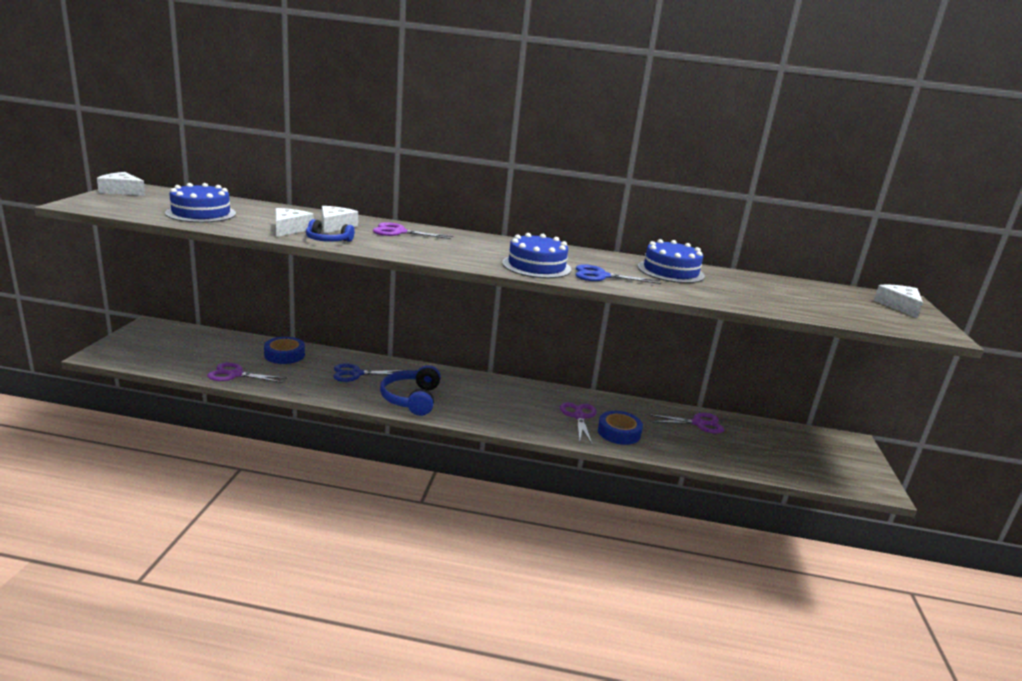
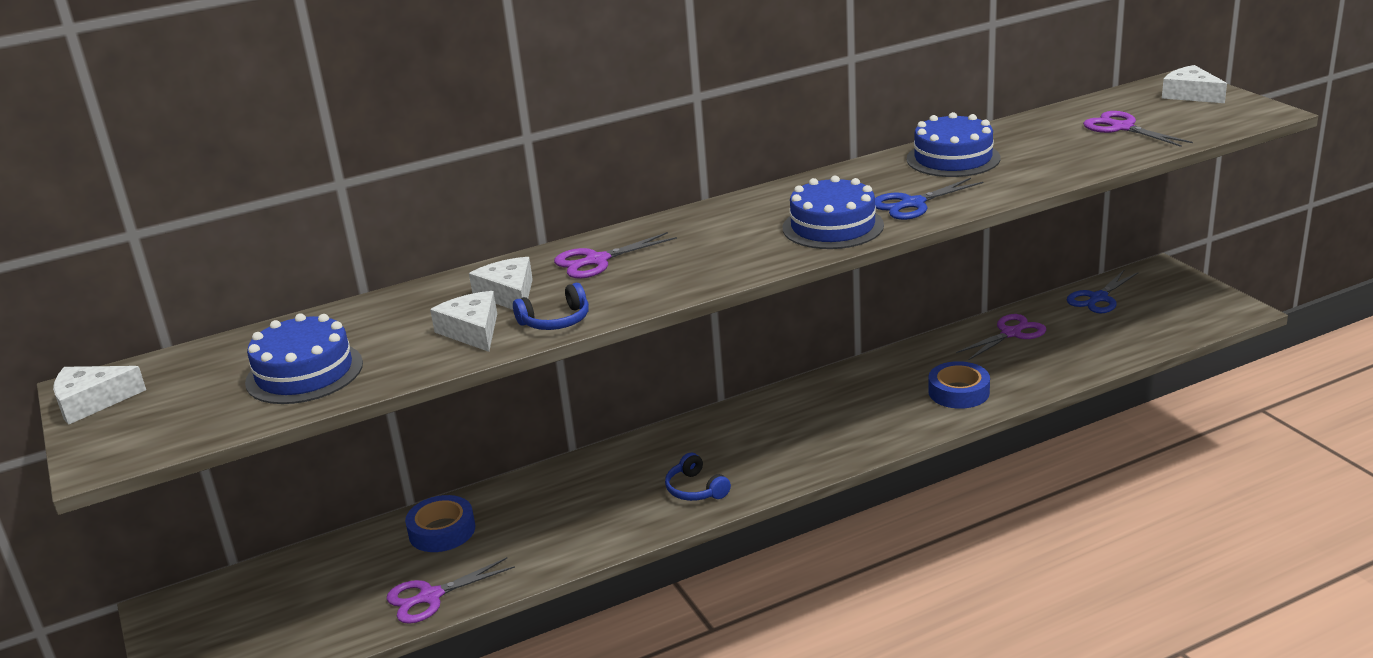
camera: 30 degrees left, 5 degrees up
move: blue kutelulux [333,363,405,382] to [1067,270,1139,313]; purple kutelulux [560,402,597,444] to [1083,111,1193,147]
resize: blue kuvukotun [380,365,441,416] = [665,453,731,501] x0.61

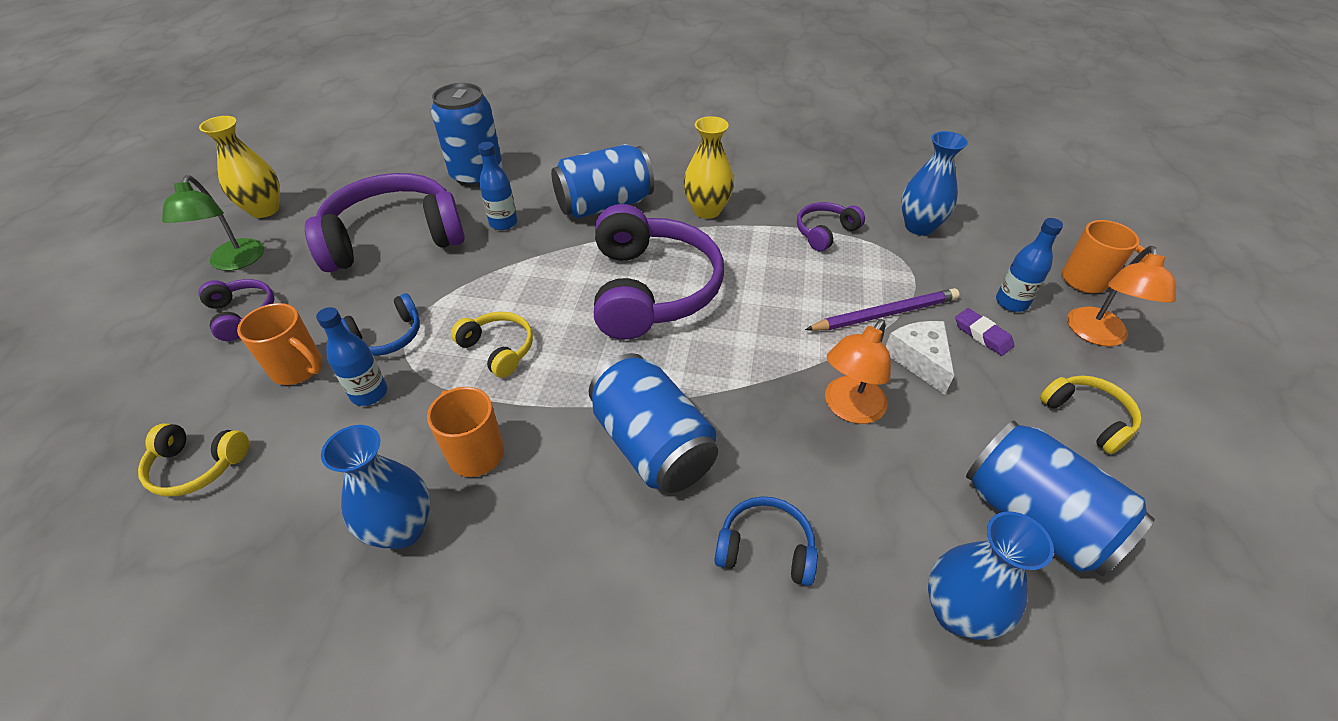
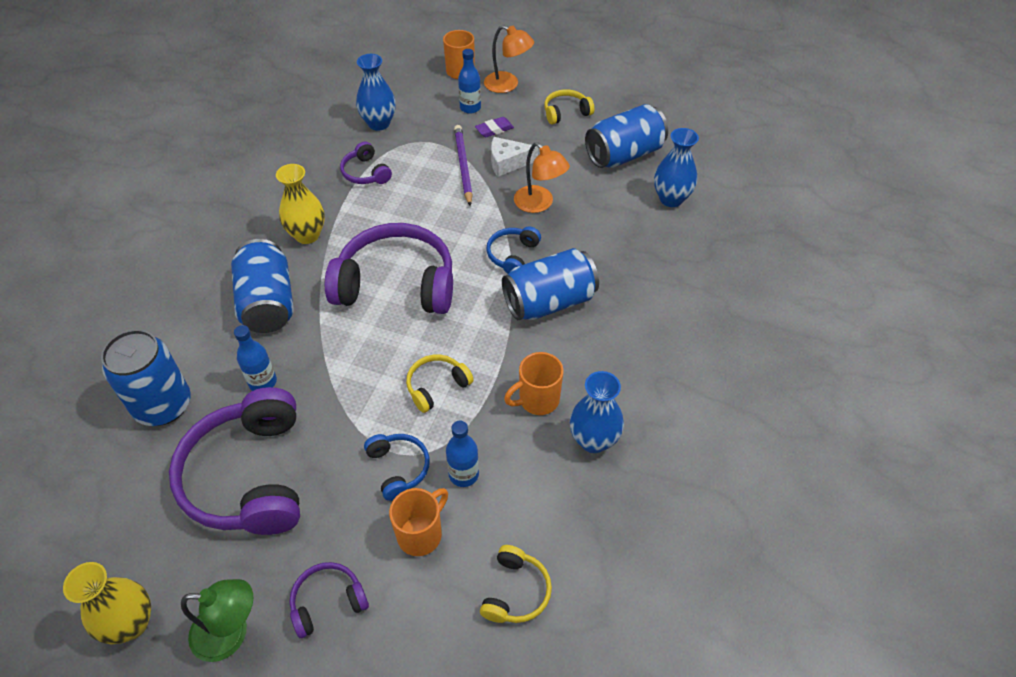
camera: 80 degrees left, 5 degrees up
move: blue kuvukotun [714,496,818,586] to [487,226,541,274]

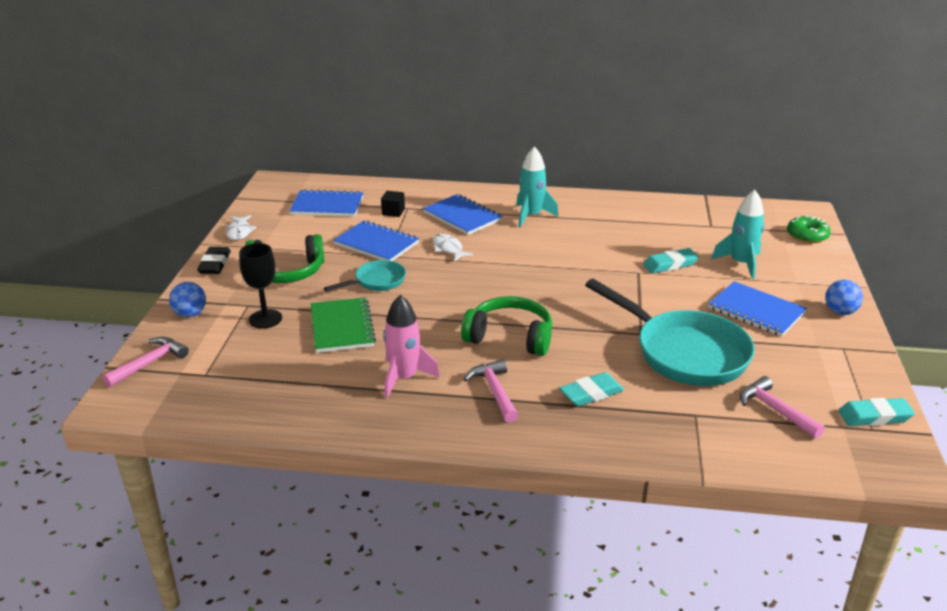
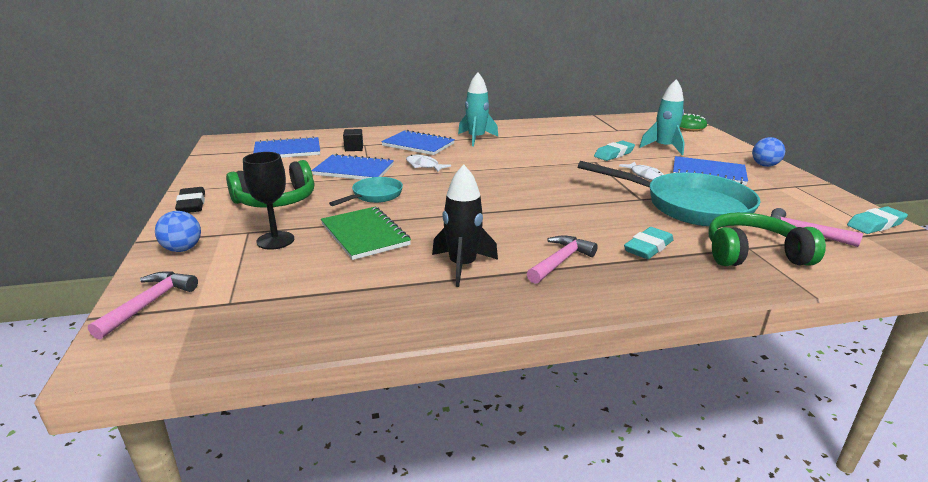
camera: 20 degrees left, 5 degrees down
move: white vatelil [226,215,256,240] to [619,162,664,180]; green kuvukotun [461,296,552,356] to [709,212,826,266]
recolor: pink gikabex [383,295,440,398] to black gikabex [432,164,498,287]
rotate: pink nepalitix [464,359,519,423] = [527,235,598,284] 75 degrees clockwise

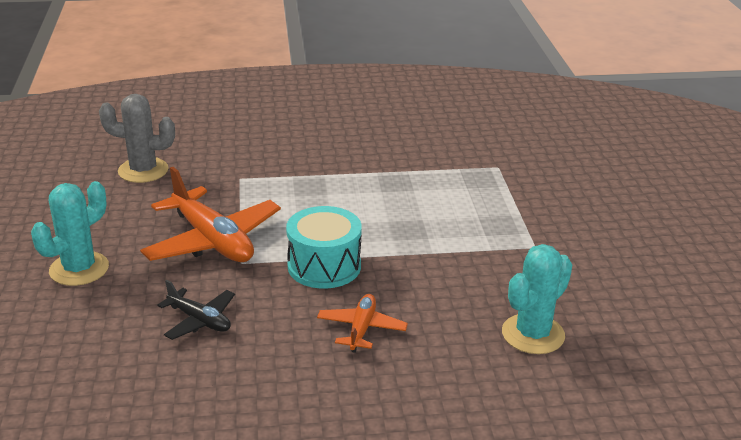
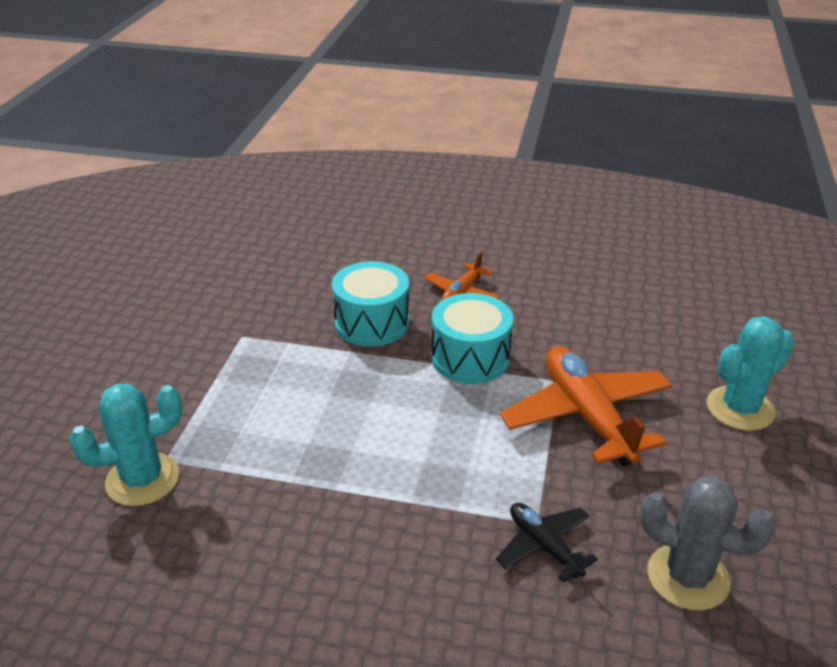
camera: 160 degrees left, 5 degrees up
insert: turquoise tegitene [332,261,409,347]
move: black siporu [157,280,235,340] to [496,503,598,582]; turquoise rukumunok [502,244,572,354] to [69,383,182,506]

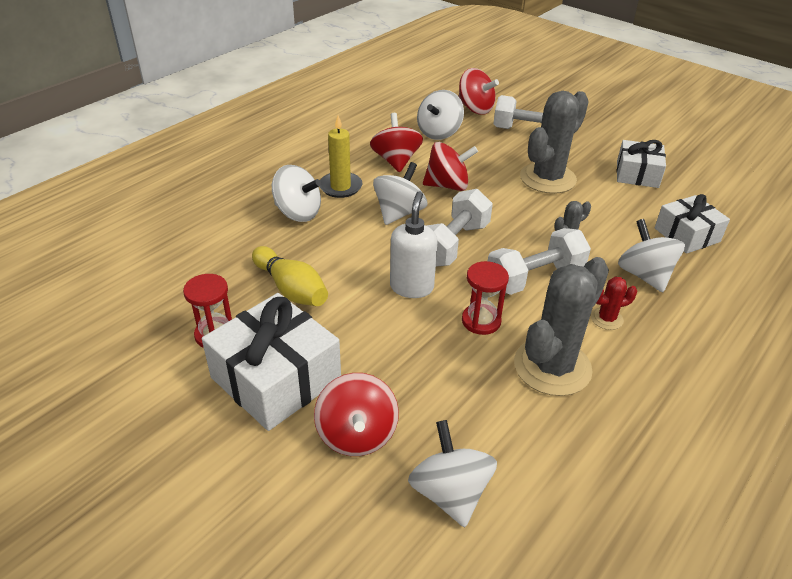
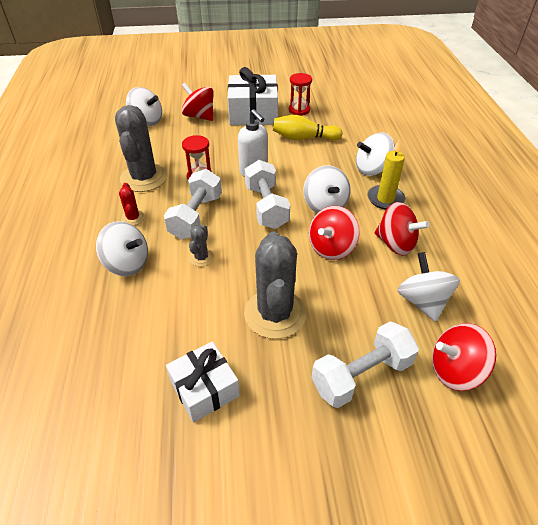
camera: 135 degrees right, 5 degrees up
delete: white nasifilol [655,194,730,254]
rotate: red rukumunok [591,277,637,330] = [119,183,145,226] 45 degrees counterclockwise

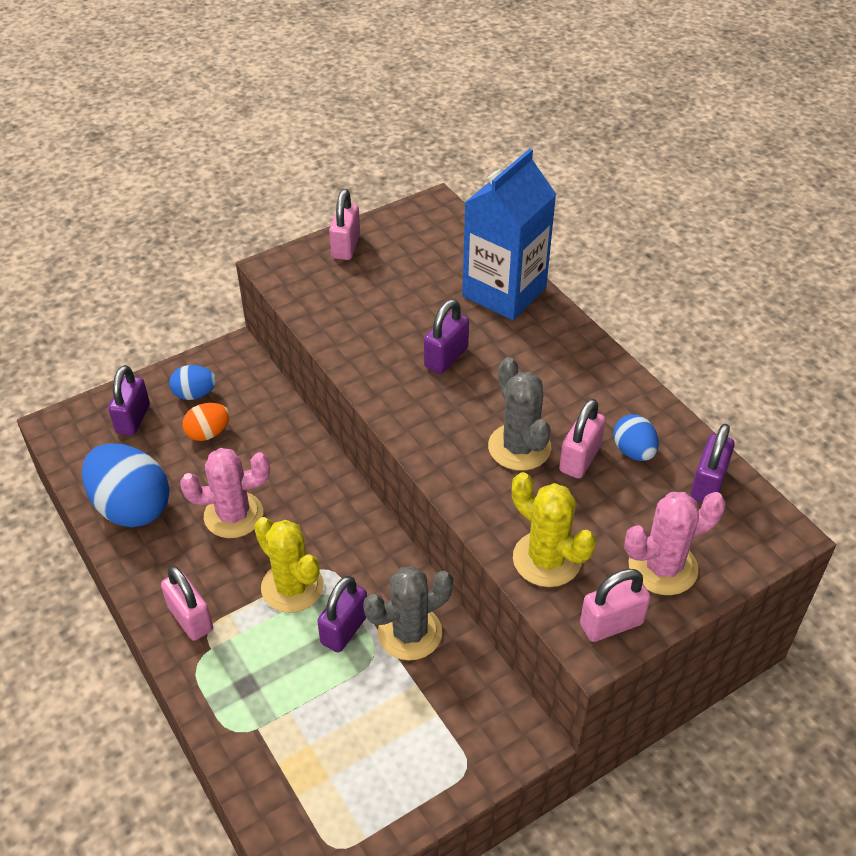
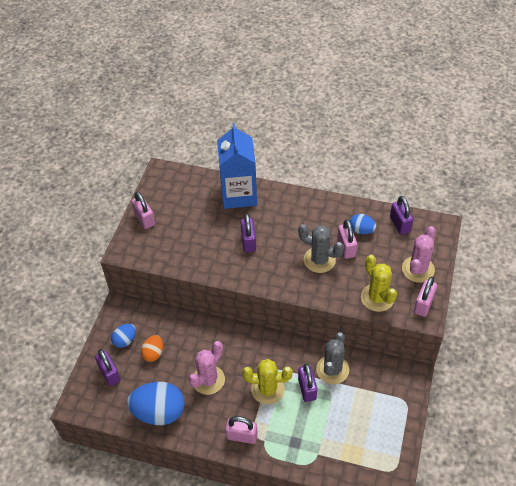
camera: 40 degrees left, 5 degrees up
rotate: yellow rukumunok [512,472,596,587] = [361,255,397,312] 60 degrees clockwise

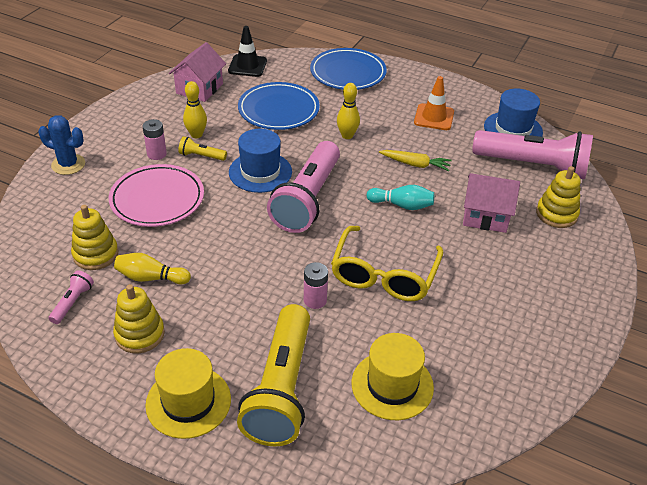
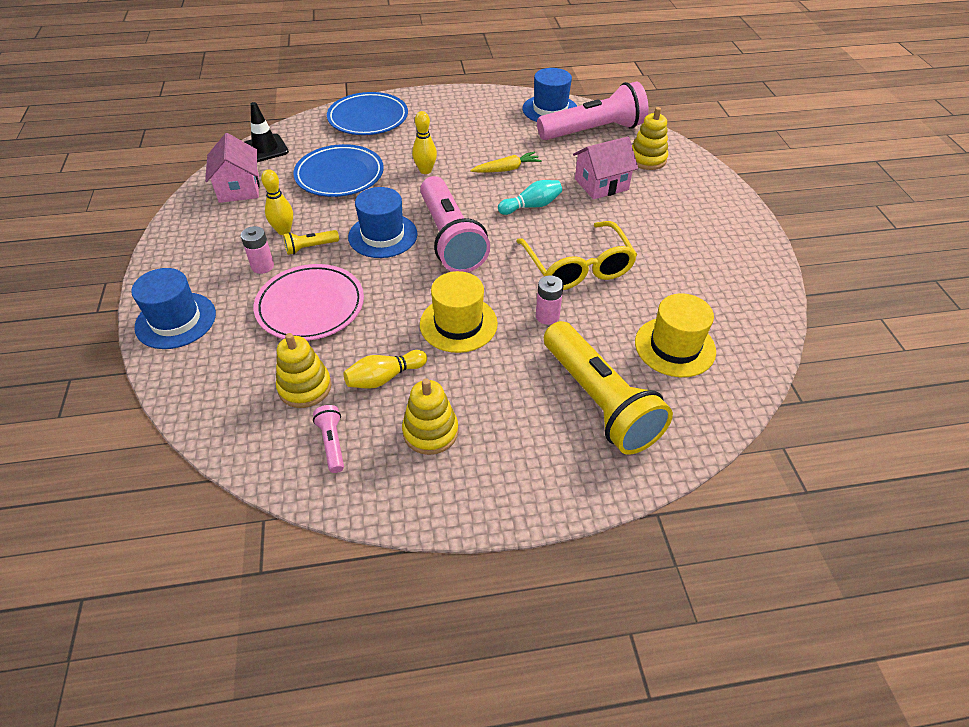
camera: 35 degrees left, 5 degrees up
delete: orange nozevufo [414,76,454,130]
move: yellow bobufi [145,348,231,439] to [420,271,498,353]
replace: blue rukumunok [38,115,85,175] to blue bobufi [131,268,216,349]

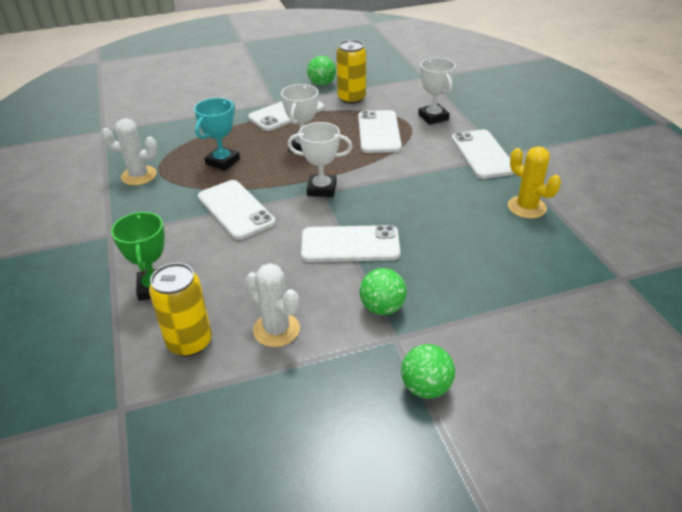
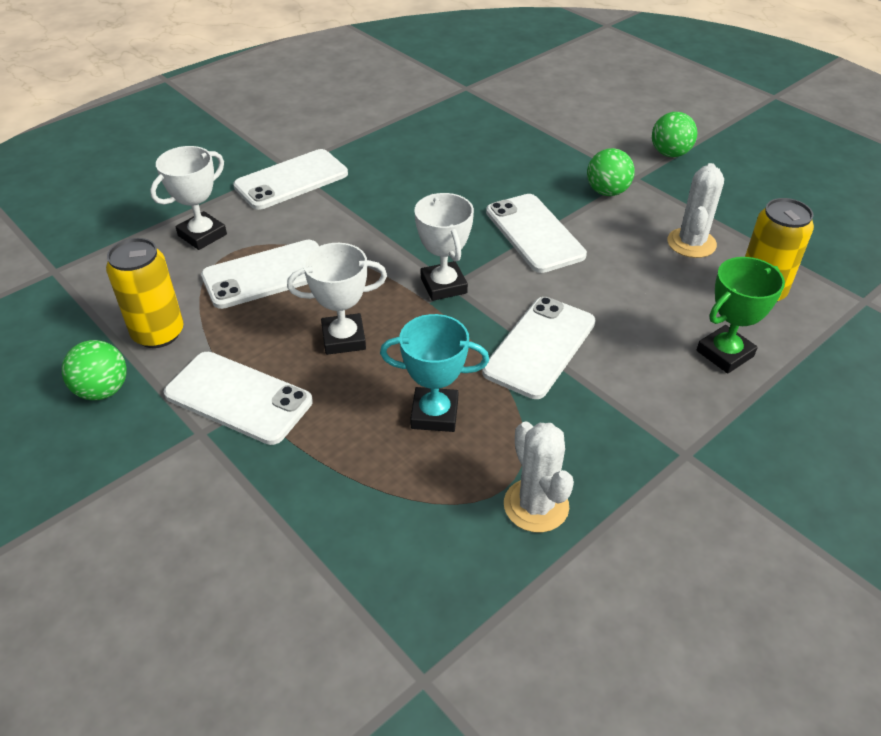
camera: 115 degrees left, 5 degrees up
delete: yellow rukumunok [508,146,561,219]

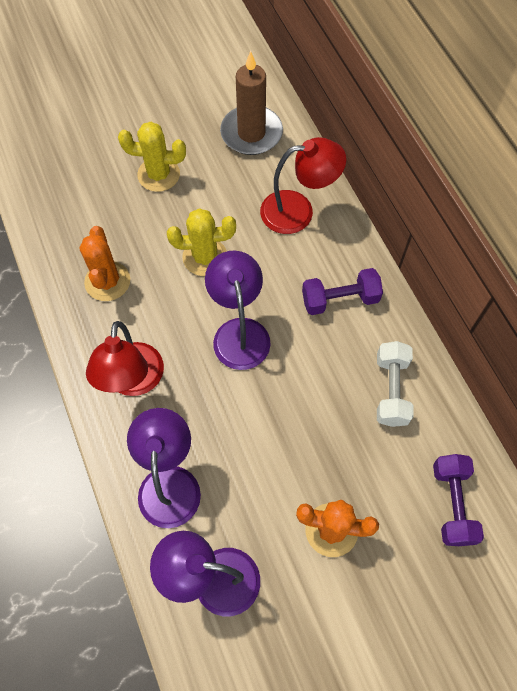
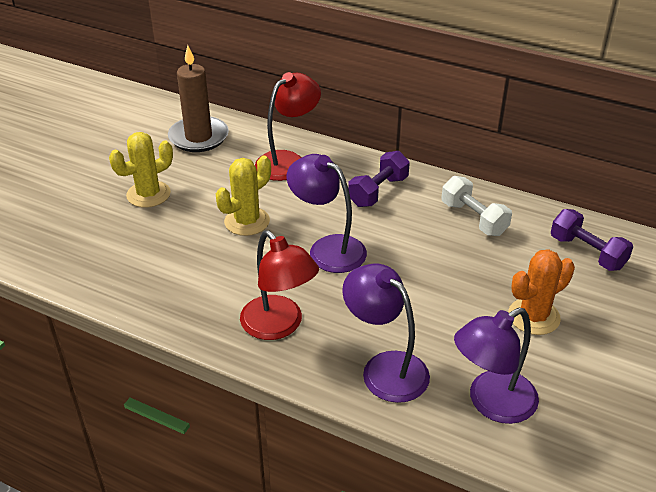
camera: 40 degrees left, 25 degrees down
delete: orange rukumunok [79,226,130,301]

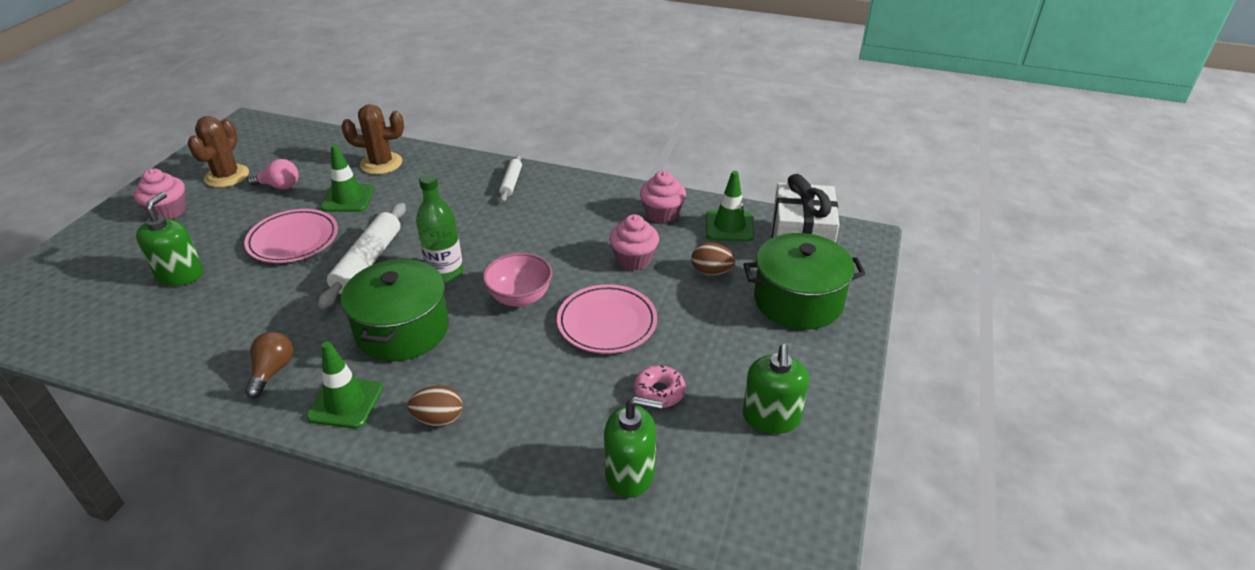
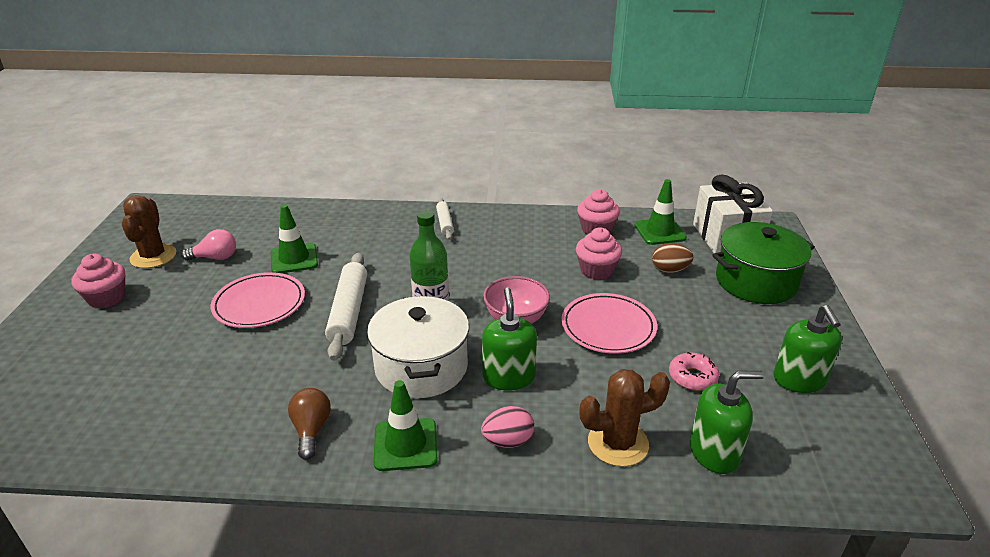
camera: 15 degrees left, 5 degrees down
move: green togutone [136,192,203,286] to [482,287,537,391]; brown rukumunok [341,104,404,174] to [579,369,670,467]
recolor: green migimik [341,258,449,361] to white migimik [367,296,469,398]; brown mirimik [407,386,463,426] to pink mirimik [481,406,534,448]

